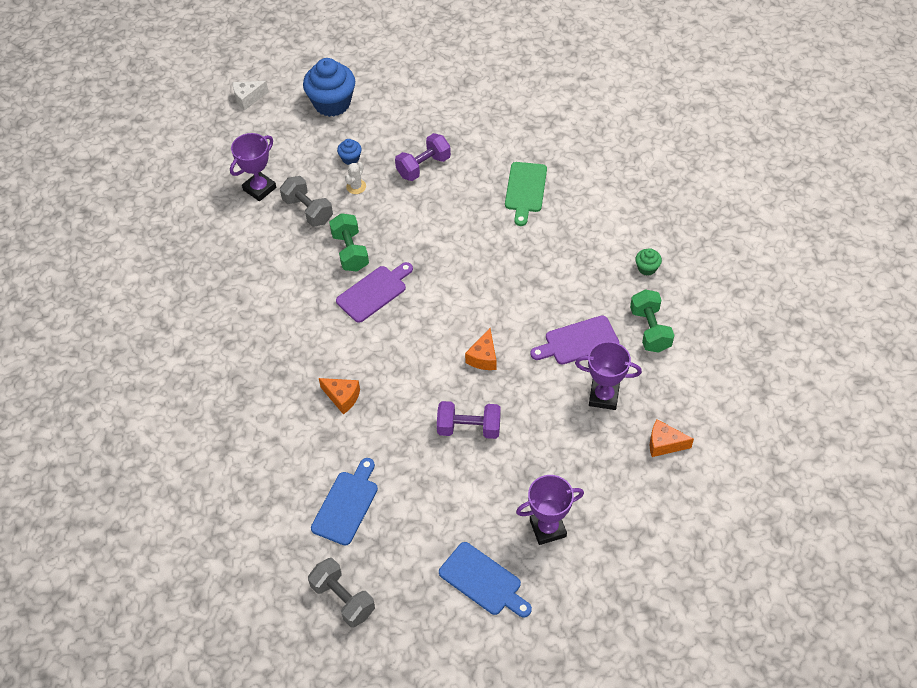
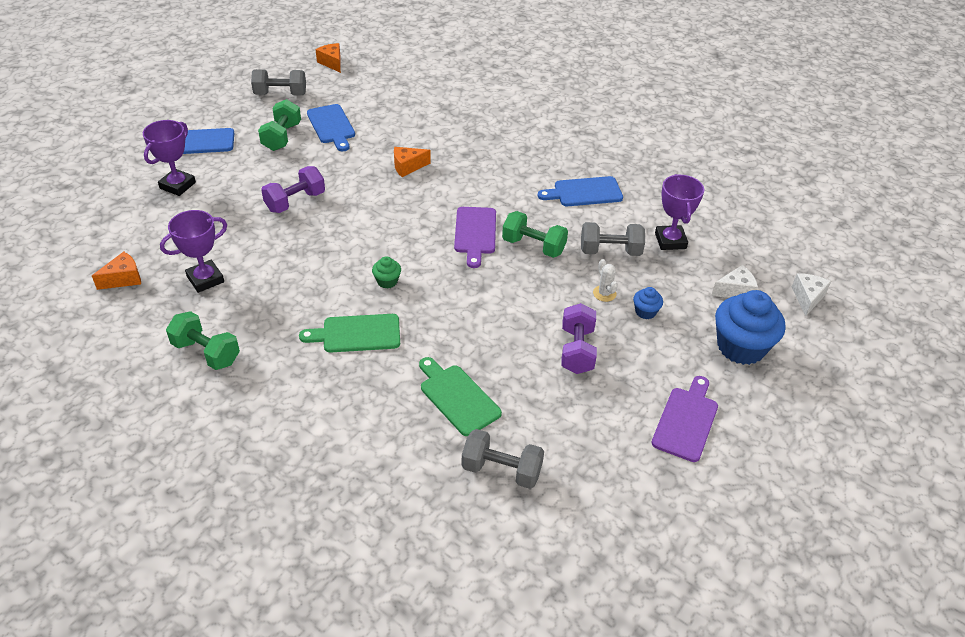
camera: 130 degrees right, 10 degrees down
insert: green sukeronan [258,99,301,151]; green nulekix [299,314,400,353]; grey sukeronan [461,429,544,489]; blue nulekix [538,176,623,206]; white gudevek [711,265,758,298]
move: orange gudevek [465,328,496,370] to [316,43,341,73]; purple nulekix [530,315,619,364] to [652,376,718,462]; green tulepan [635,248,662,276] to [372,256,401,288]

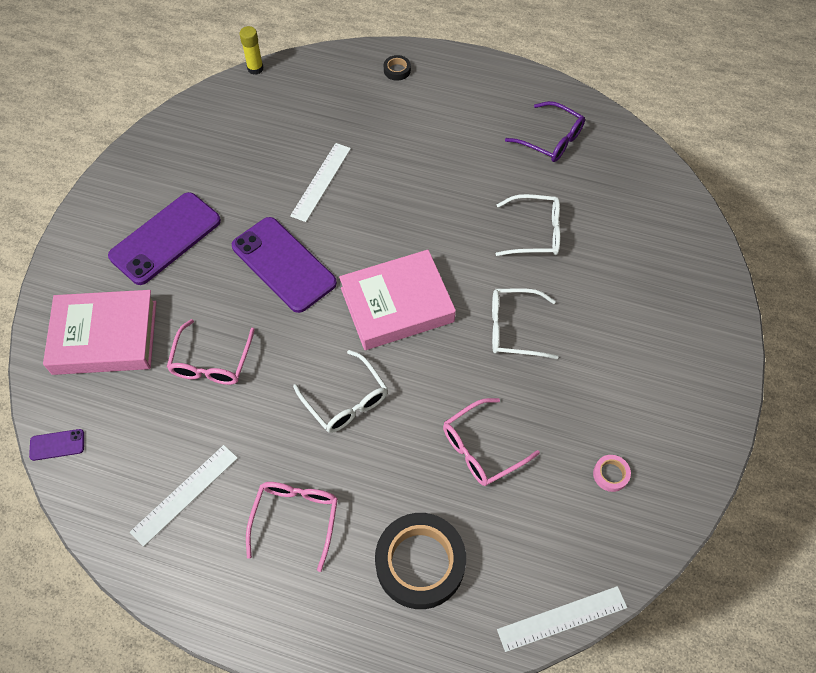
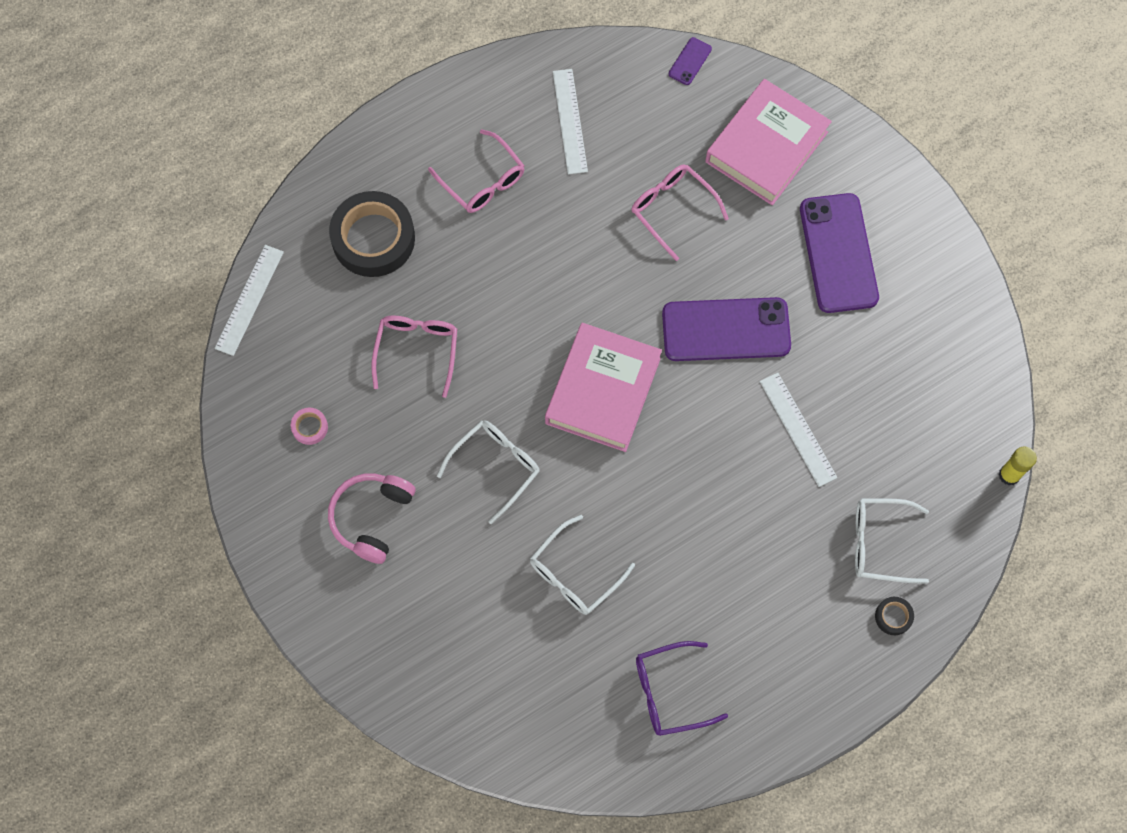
camera: 130 degrees right, 10 degrees up
insert: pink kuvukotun [328,473,416,564]
move: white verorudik [293,350,388,433] to [855,498,929,584]

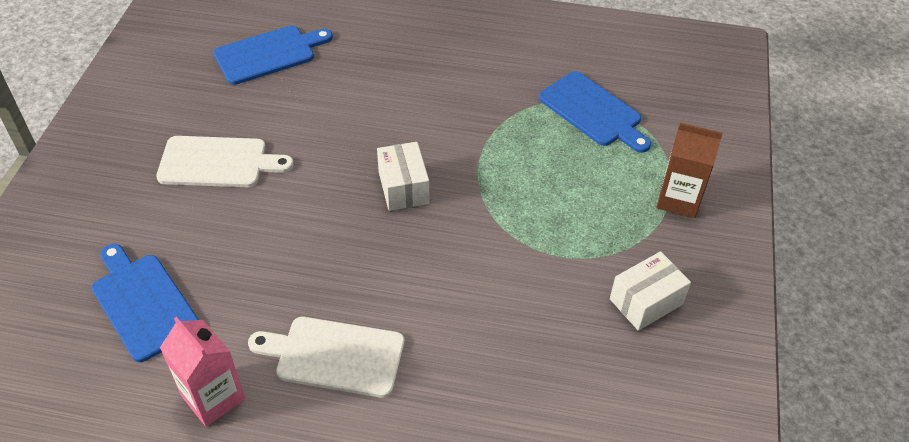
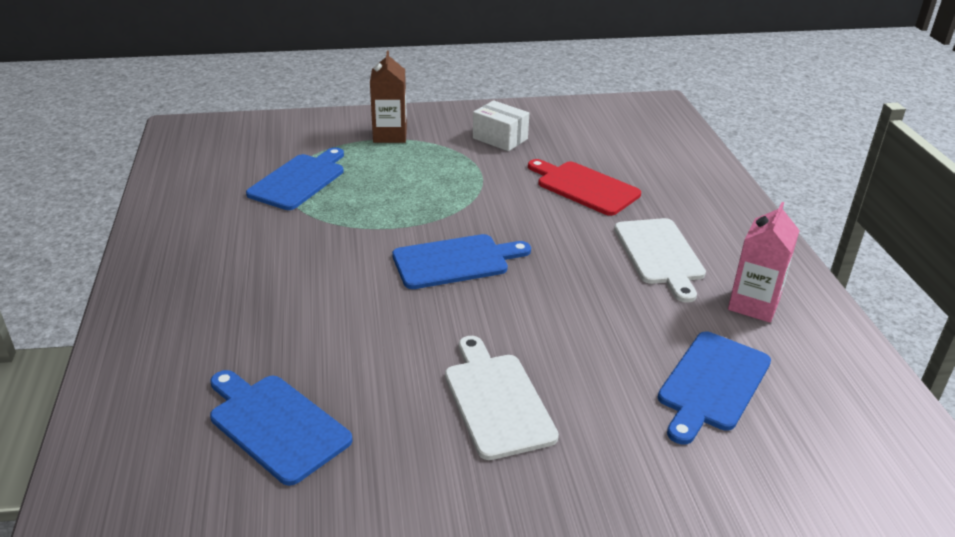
camera: 110 degrees left, 15 degrees down
insert: red nulekix [528,159,641,216]
replace: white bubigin [377,142,429,211] to blue nulekix [392,234,531,289]

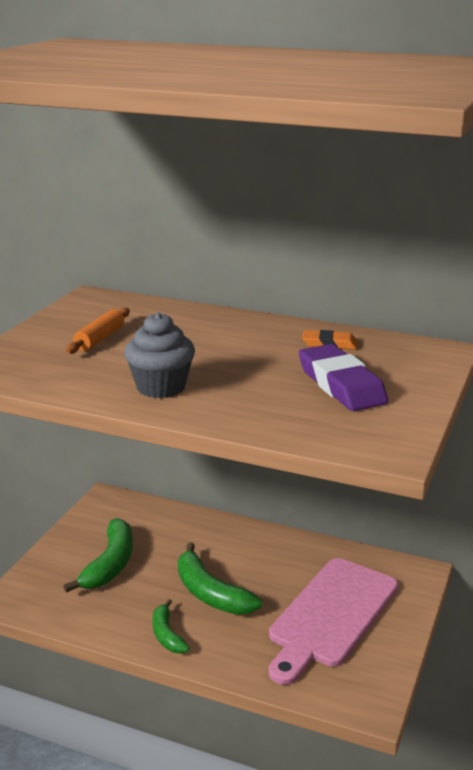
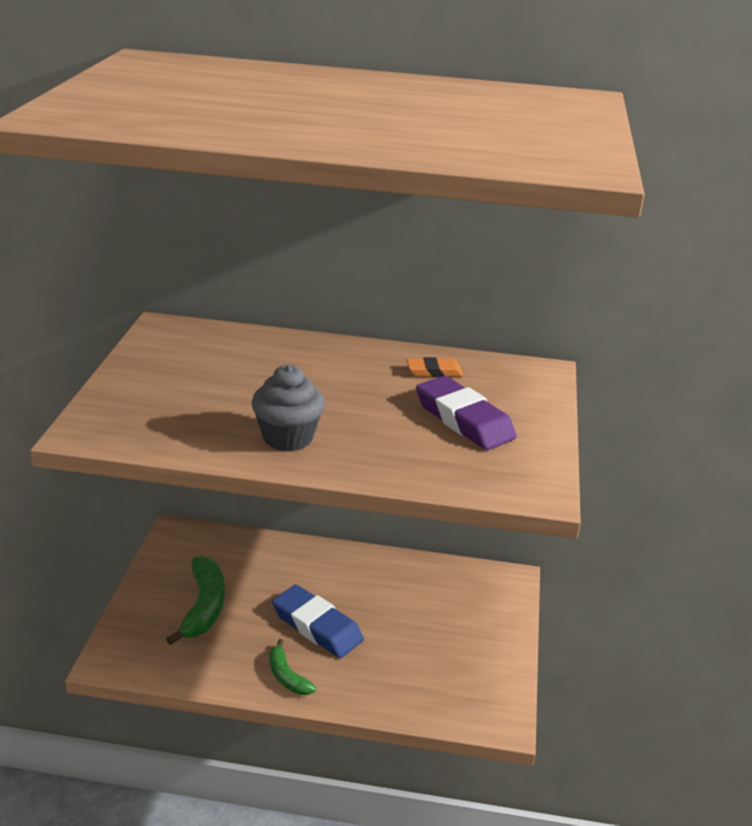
camera: 15 degrees left, 5 degrees up
delete: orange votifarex [66,308,130,354]; pink nulekix [269,558,398,685]
replace: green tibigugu [178,543,262,615] to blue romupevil [272,585,364,658]

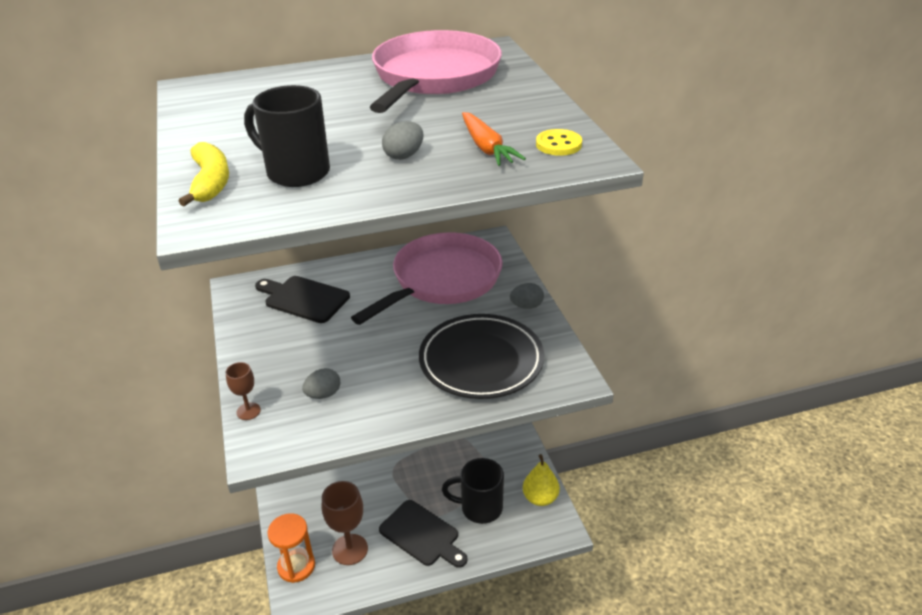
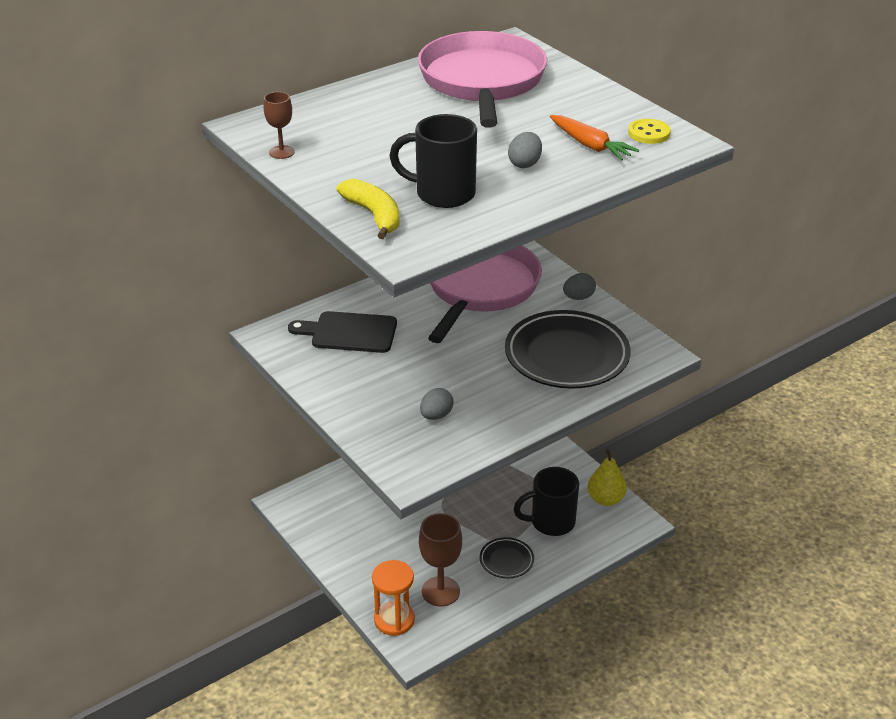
camera: 20 degrees left, 0 degrees up
move: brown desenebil [226,362,261,420] to [264,92,295,159]
replace: black nulekix [379,500,467,568] to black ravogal [480,537,534,578]

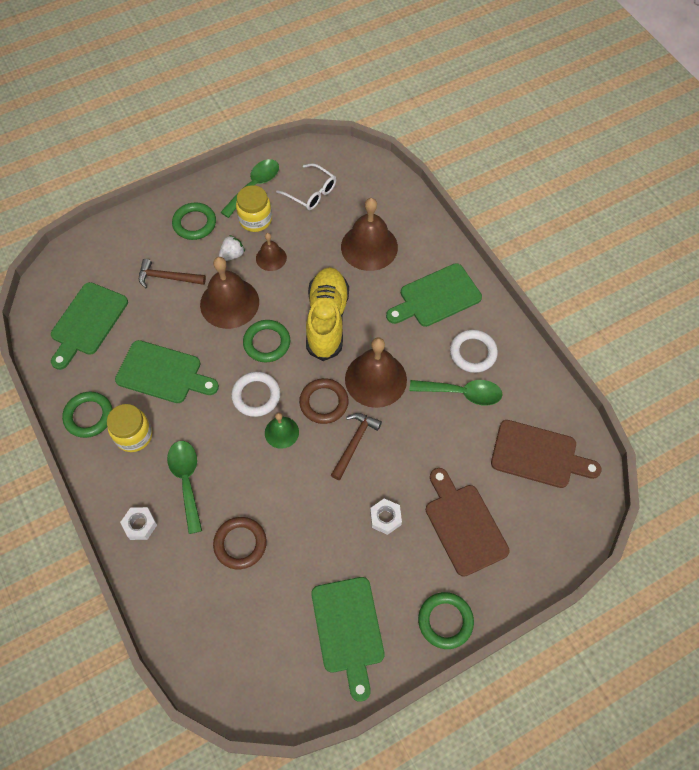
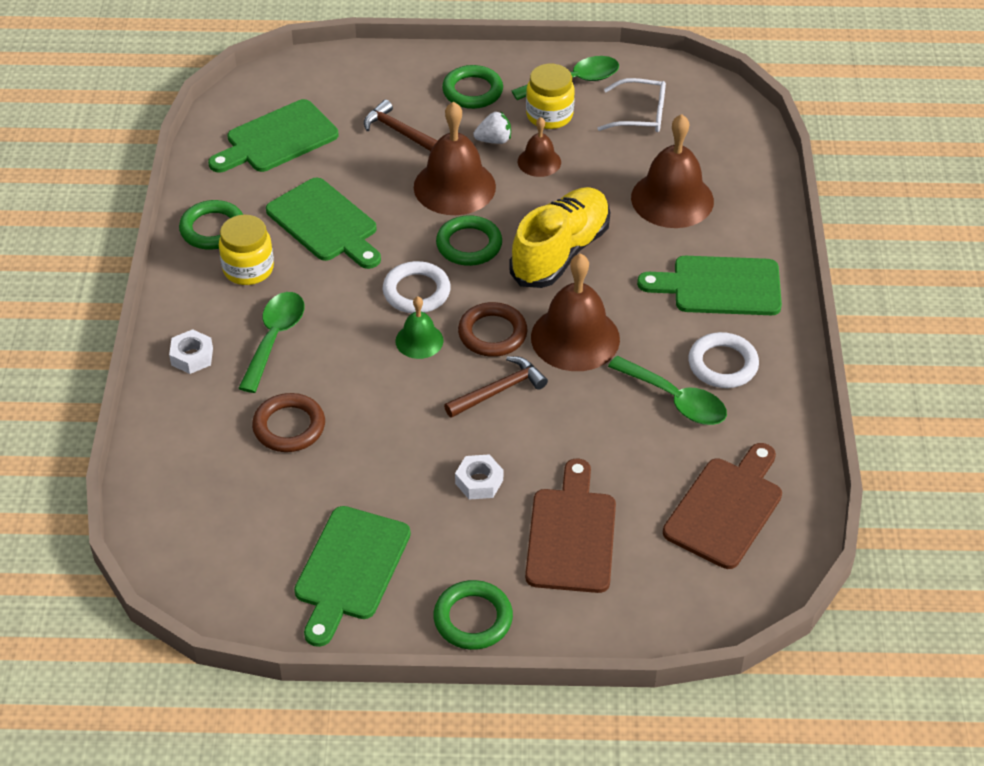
camera: 30 degrees right, 15 degrees down
rotate: white verorudik [276,163,336,210] = [597,78,666,132] 60 degrees counterclockwise; brown nulekix [491,420,601,488] = [663,443,782,569] 105 degrees counterclockwise

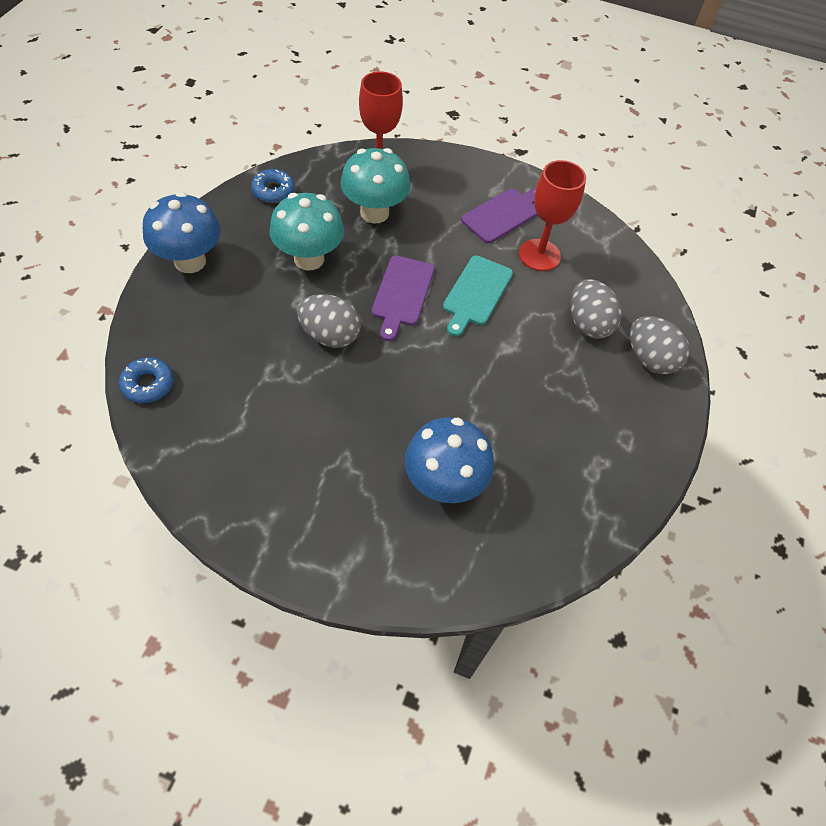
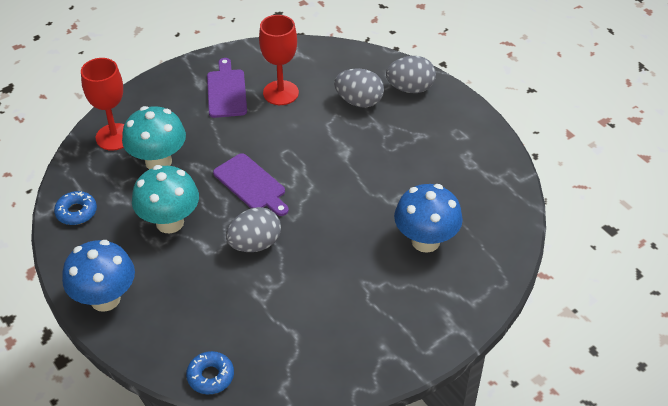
camera: 50 degrees left, 10 degrees down
delete: turquoise nulekix [443,255,513,337]

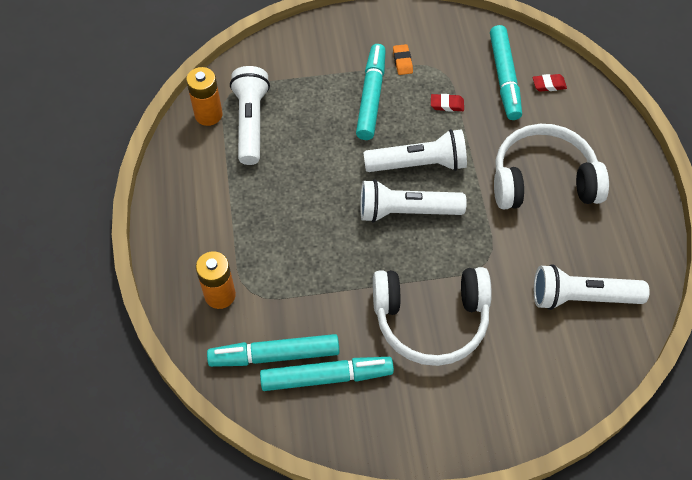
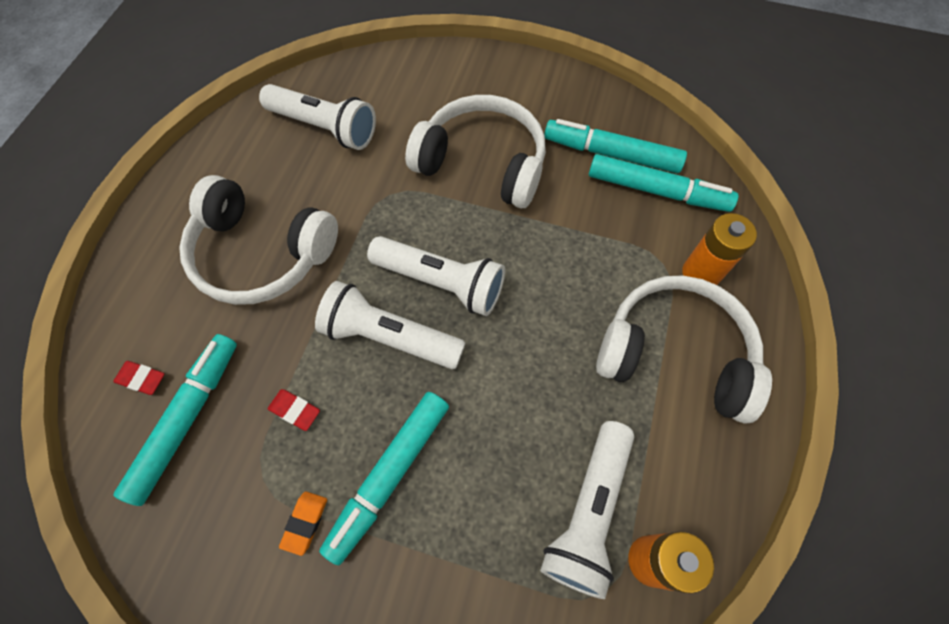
camera: 155 degrees left, 5 degrees up
insert: white kuvukotun [596,275,772,424]

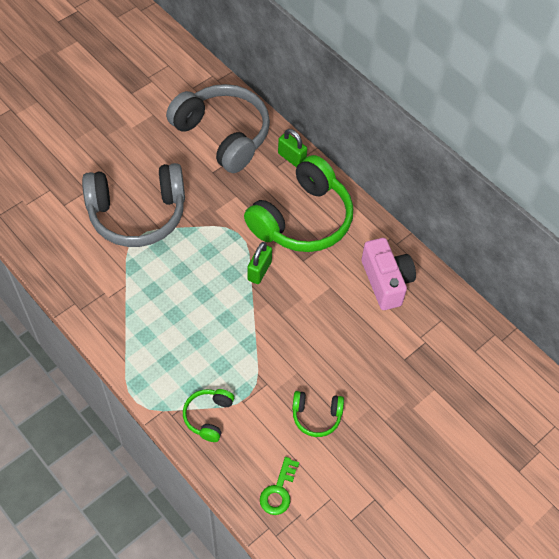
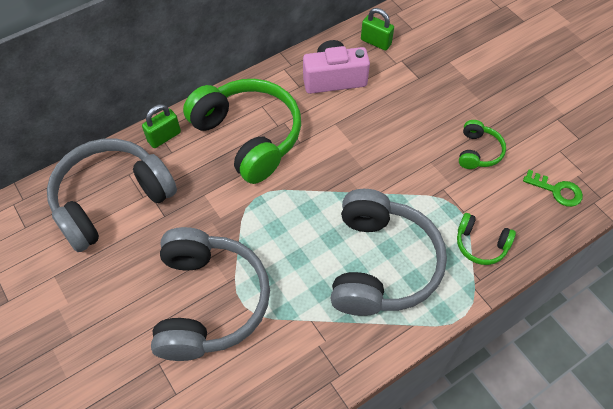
camera: 80 degrees left, 0 degrees up
insert: grey kuvukotun [331,189,447,316]
move: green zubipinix [247,242,272,284] to [361,8,394,51]

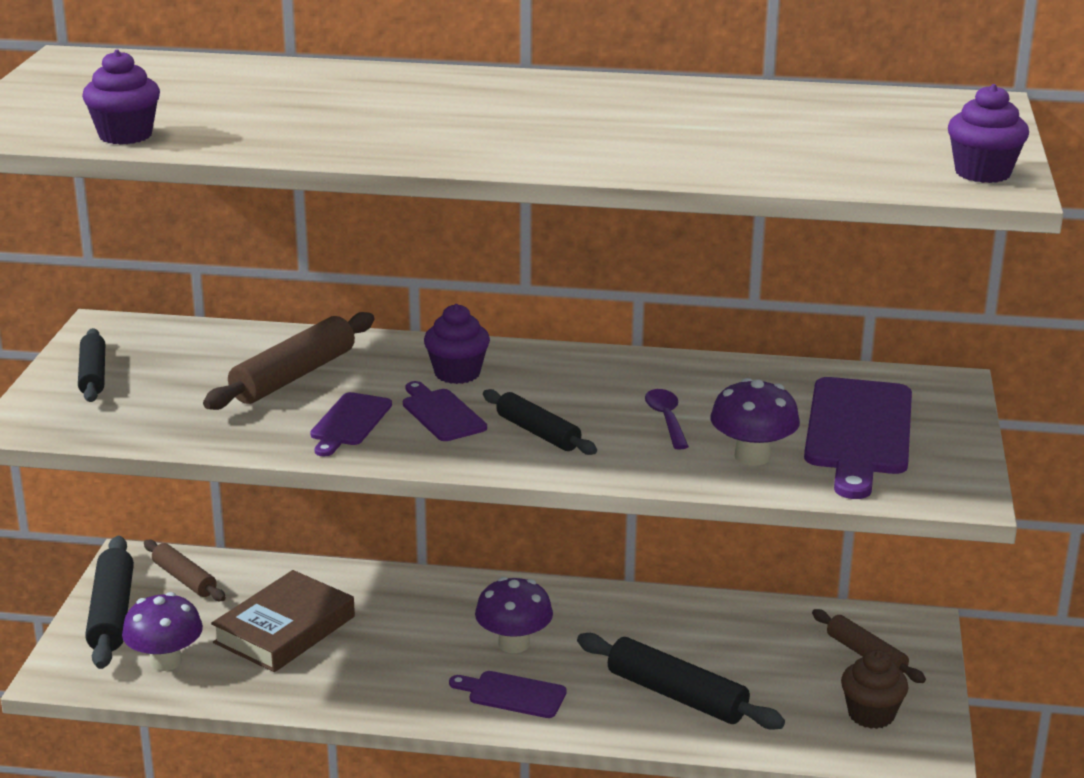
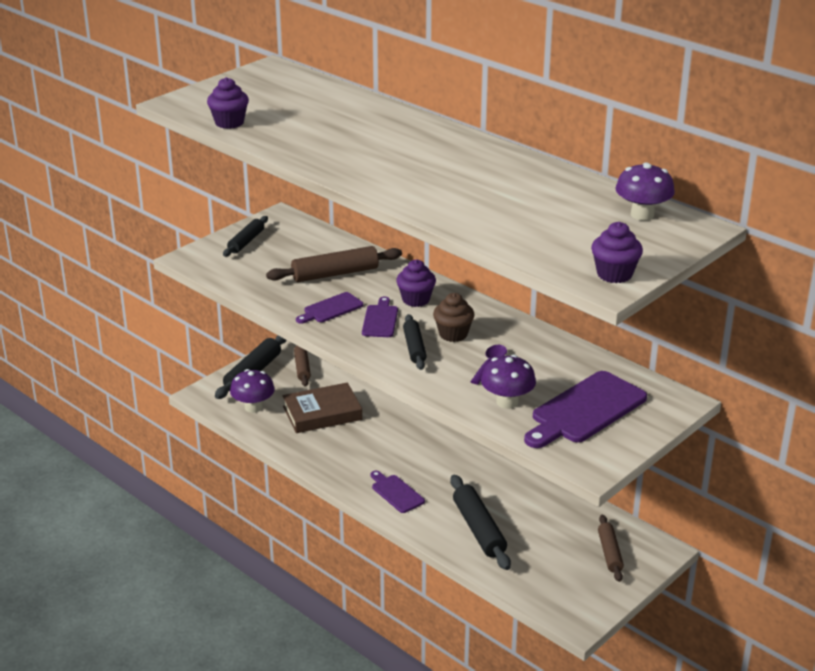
camera: 35 degrees right, 5 degrees up
move: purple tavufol [475,577,553,653] to [615,162,675,221]; brown tulepan [841,650,909,729] to [433,293,475,342]

